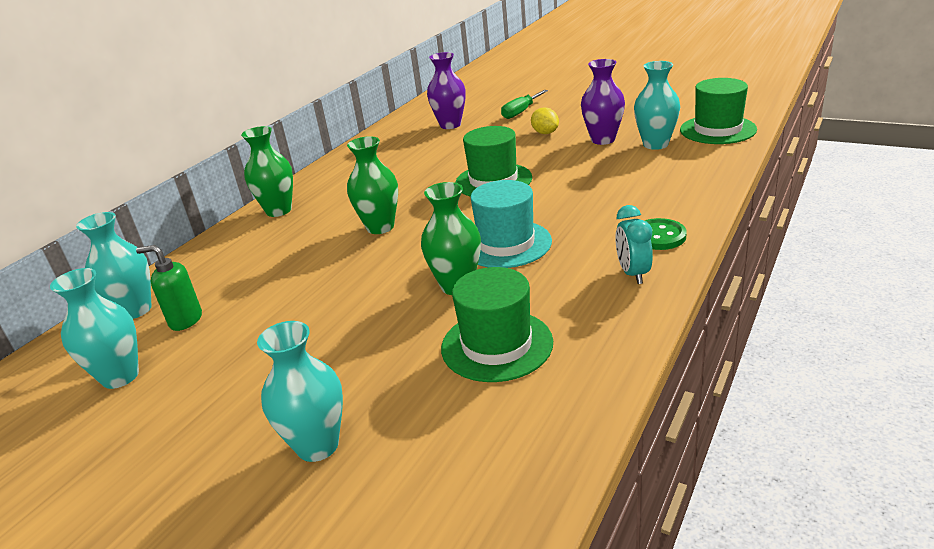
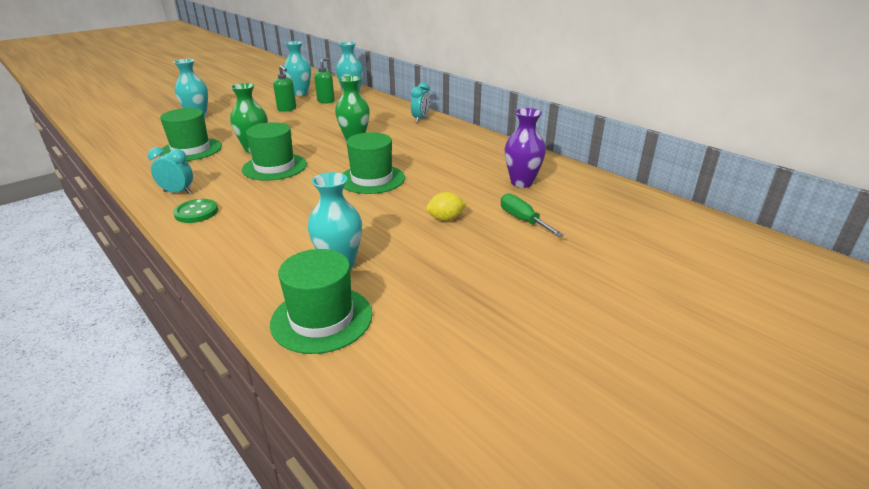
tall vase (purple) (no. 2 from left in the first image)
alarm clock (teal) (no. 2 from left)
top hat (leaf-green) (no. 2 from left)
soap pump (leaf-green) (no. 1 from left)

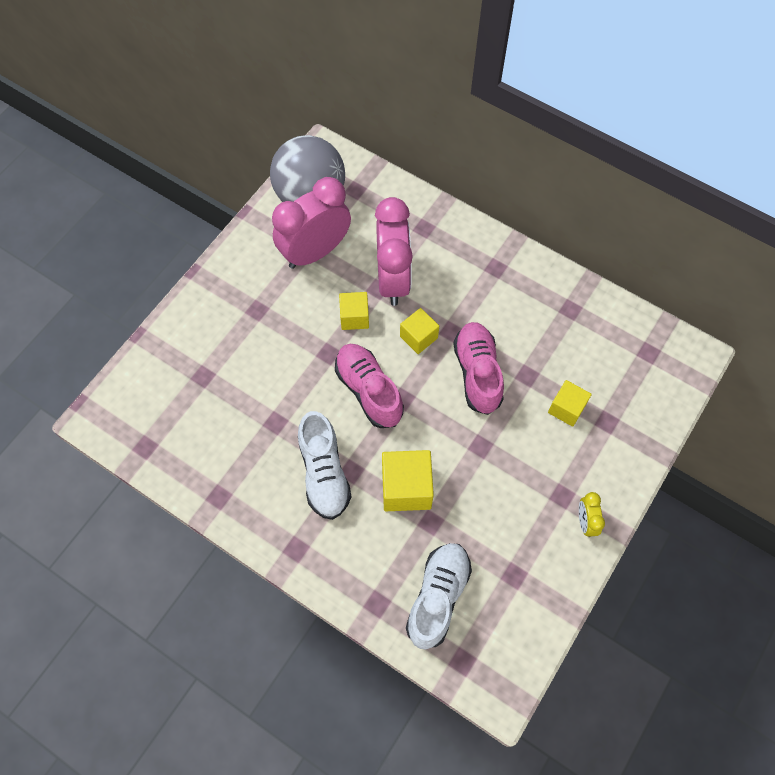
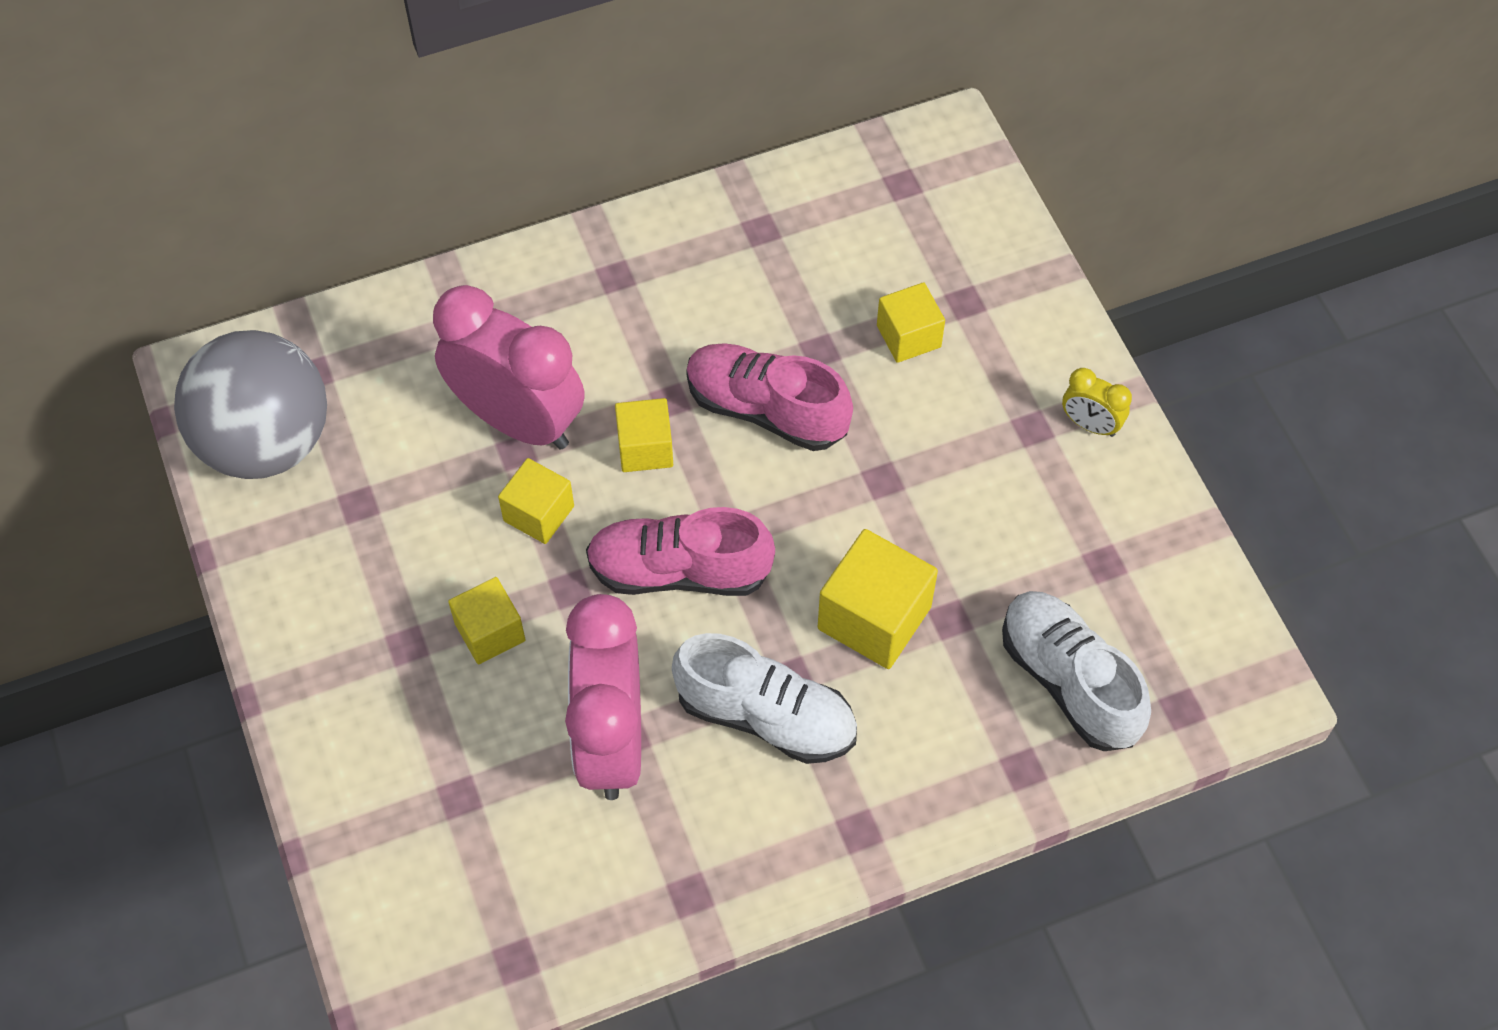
alarm clock (rosy) (no. 2 from left)
cube (golden) (no. 1 from left)

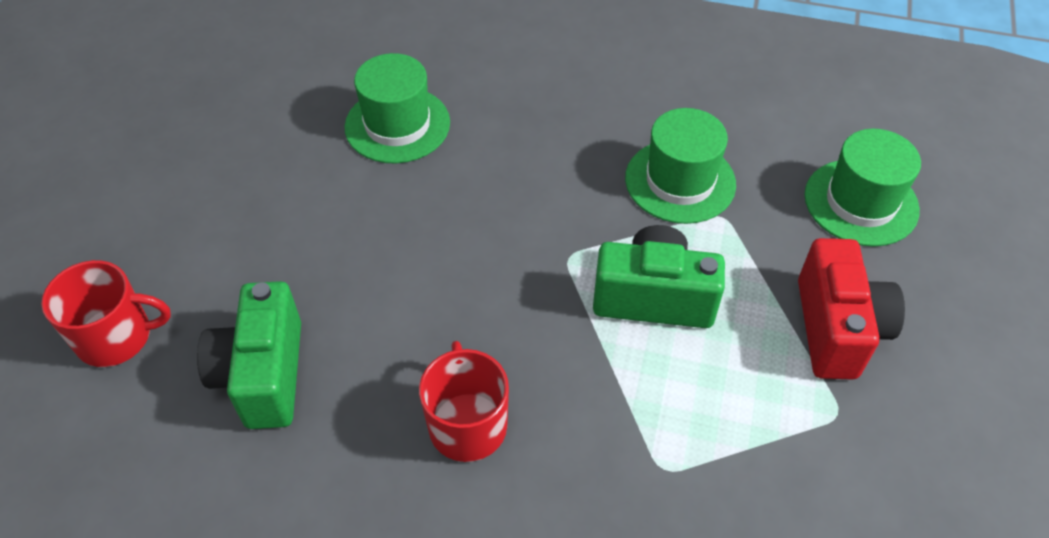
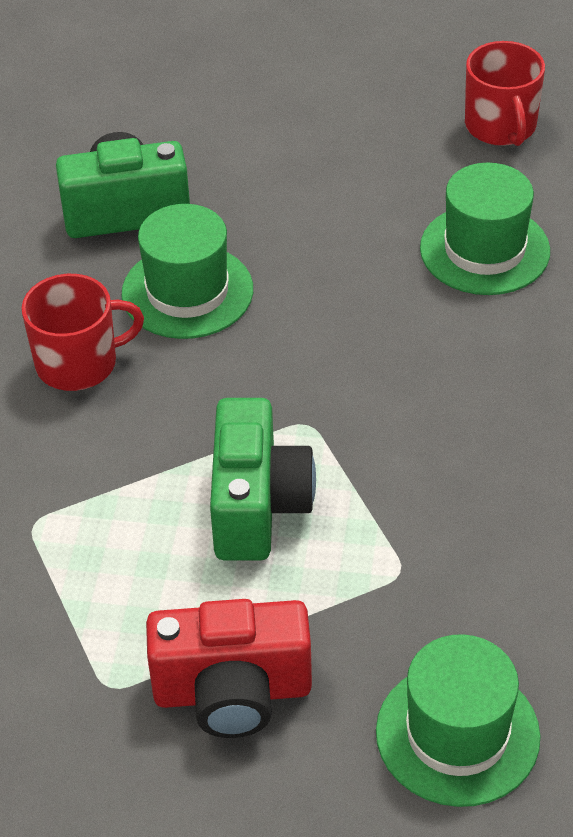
top hat (leaf-green) (no. 1 from left)
tea mug (crimson) (no. 2 from left)

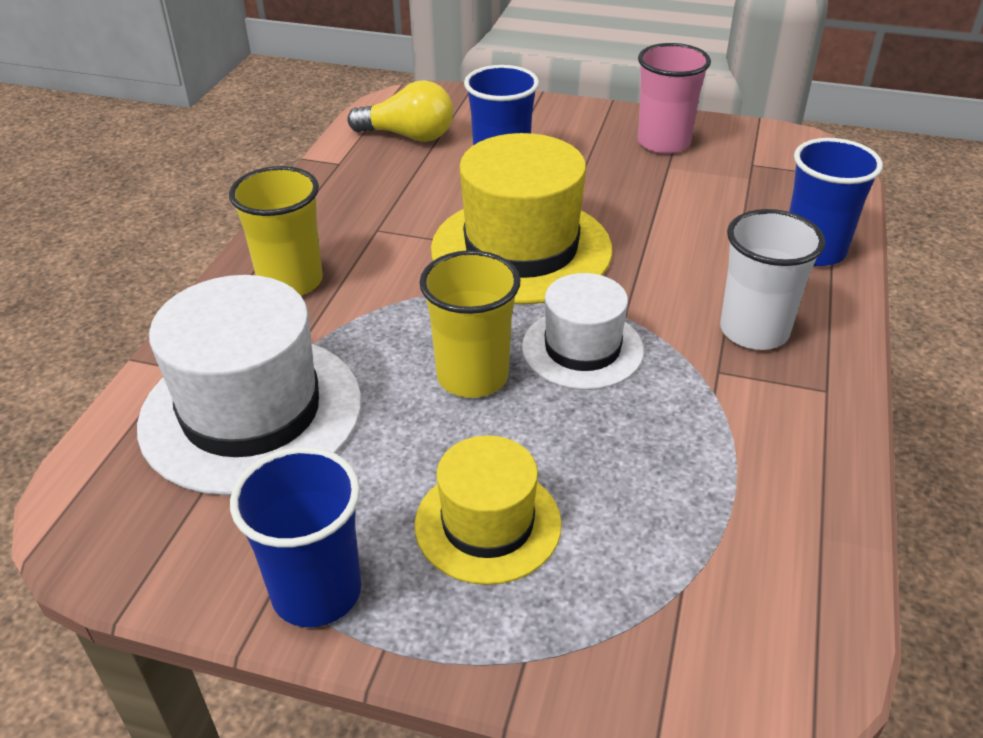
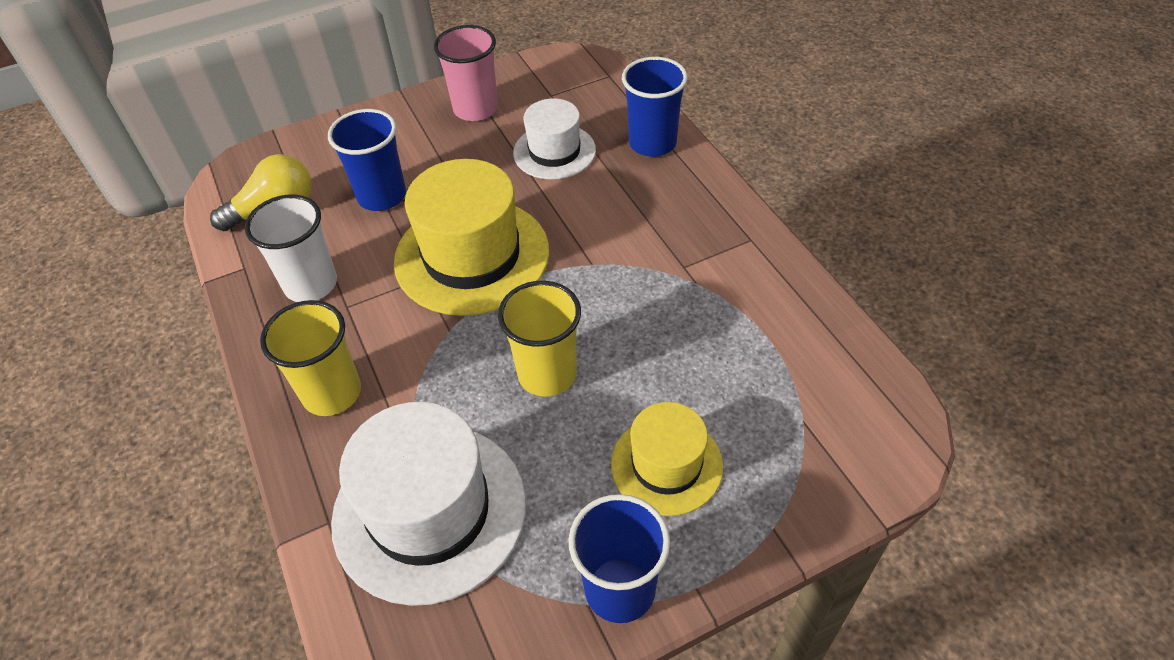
beaker (pure white)
top hat (pure white) (no. 2 from left)

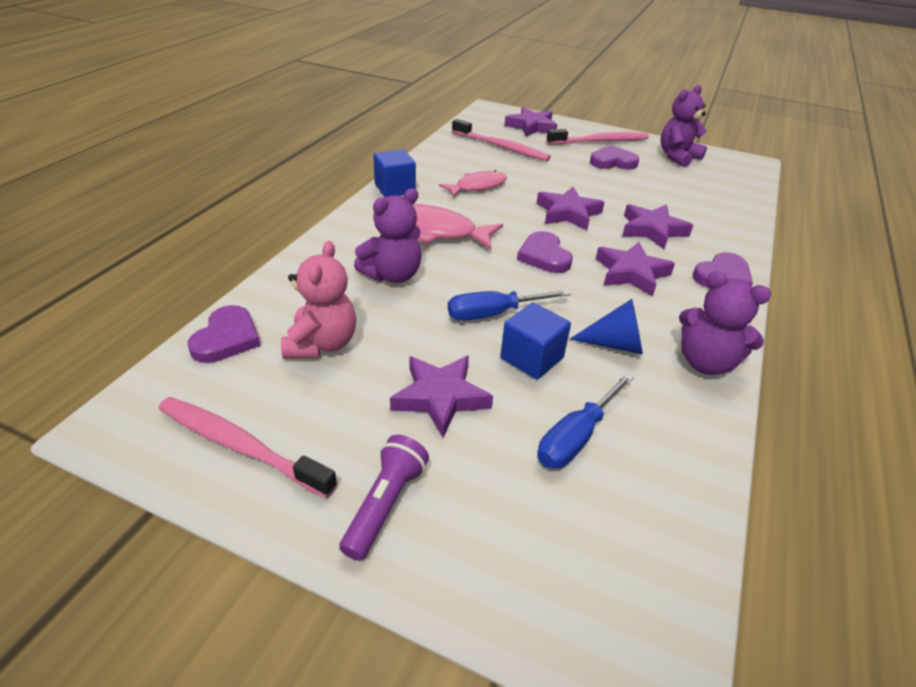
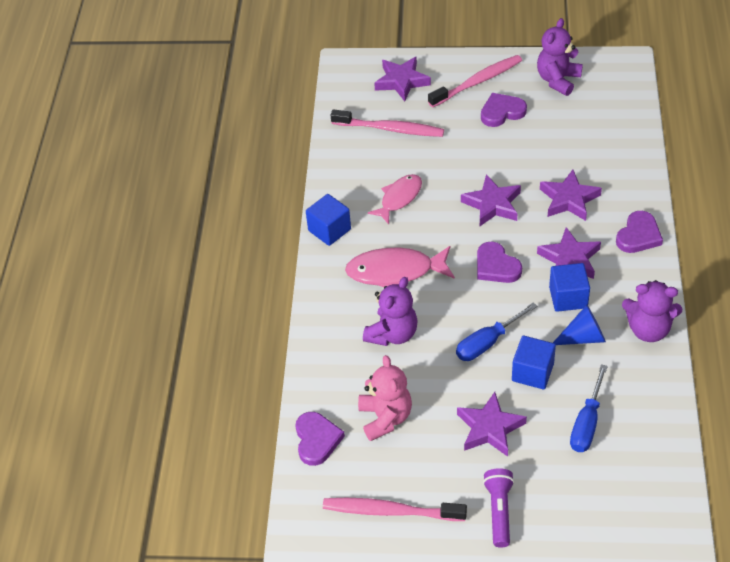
cube (blue) (no. 3 from left)

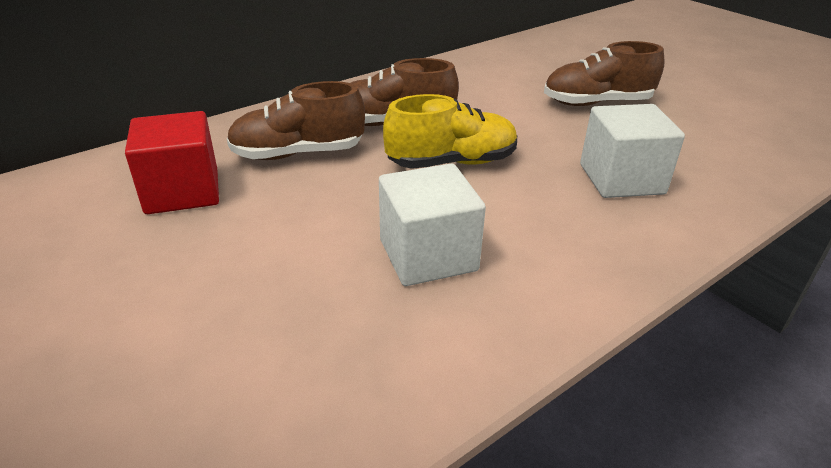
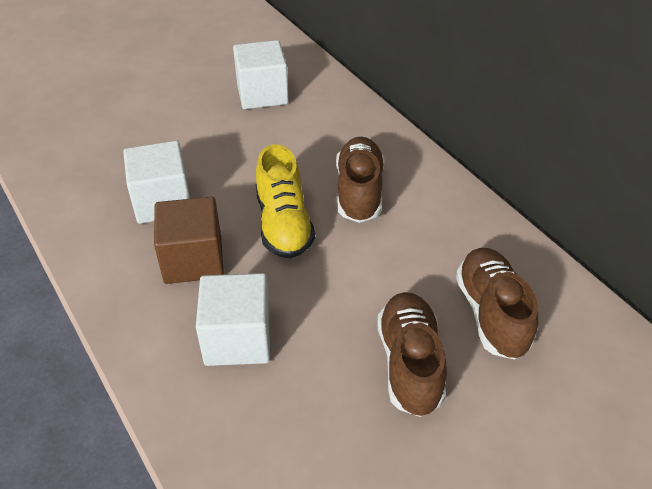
lace-up shoe (dark brown) (no. 3 from left)
cube (pure white) (no. 3 from left)
cube (dark brown)

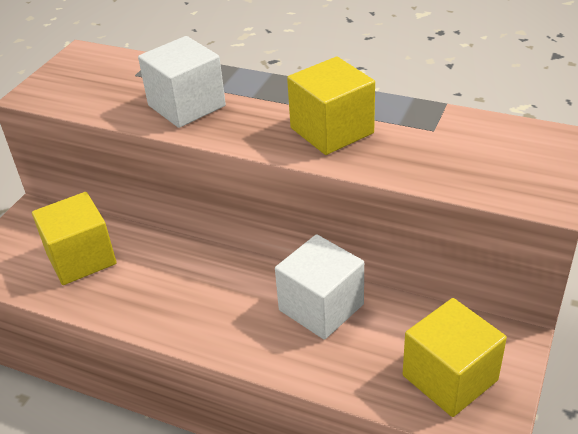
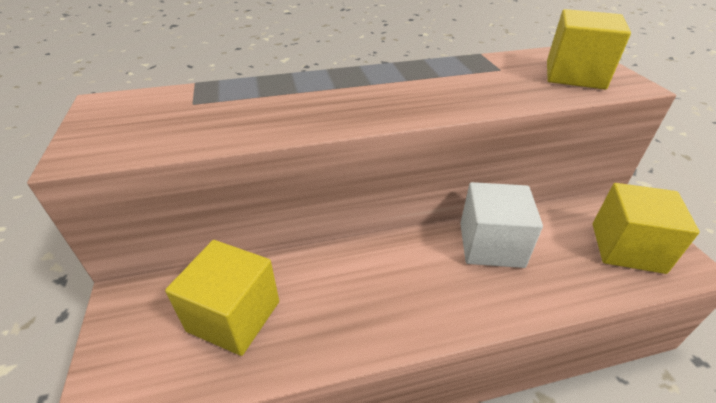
cube (pure white) (no. 1 from left in the first image)
cube (golden) (no. 2 from left)

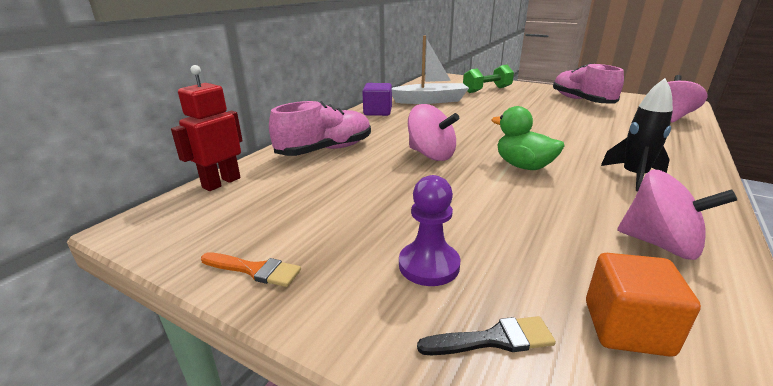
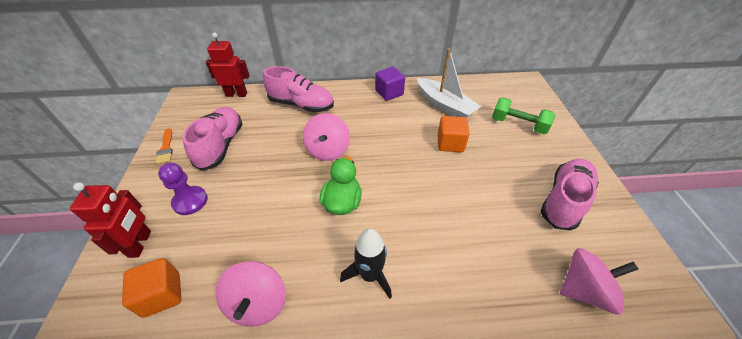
robot (crimson) (no. 1 from left)
lace-up shoe (rosy) (no. 1 from left)
cube (bright orange) (no. 2 from left)

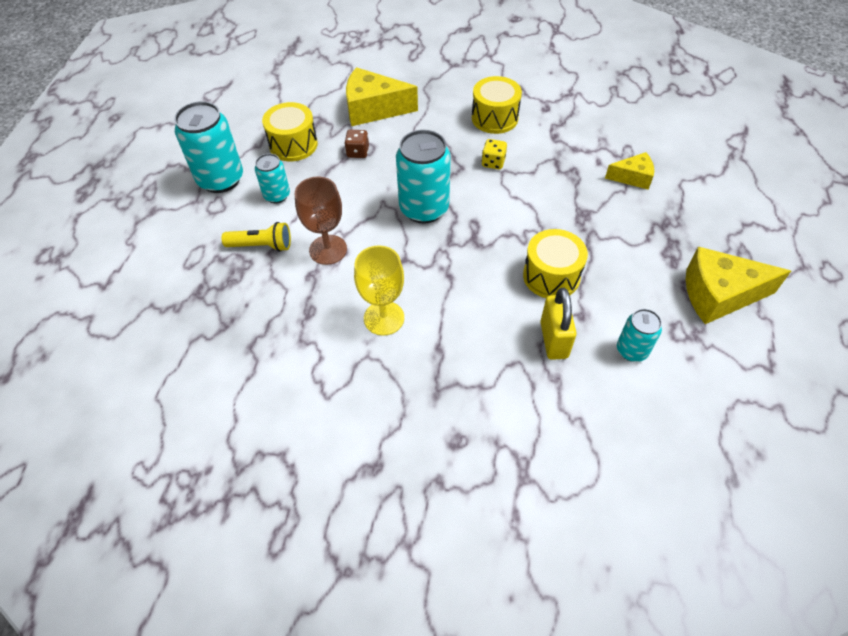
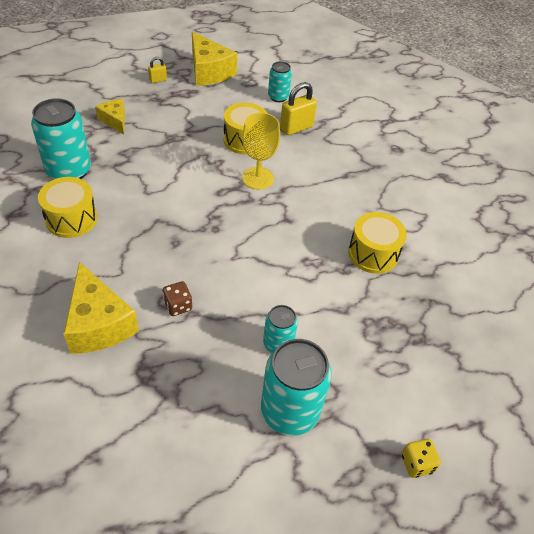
toy drum (golden) (no. 3 from left)
tin (teal) (no. 1 from left)
die (golden)
wine glass (dark brown)
flashlight (golden)
wine glass (golden)
lock (golden) (no. 1 from left)

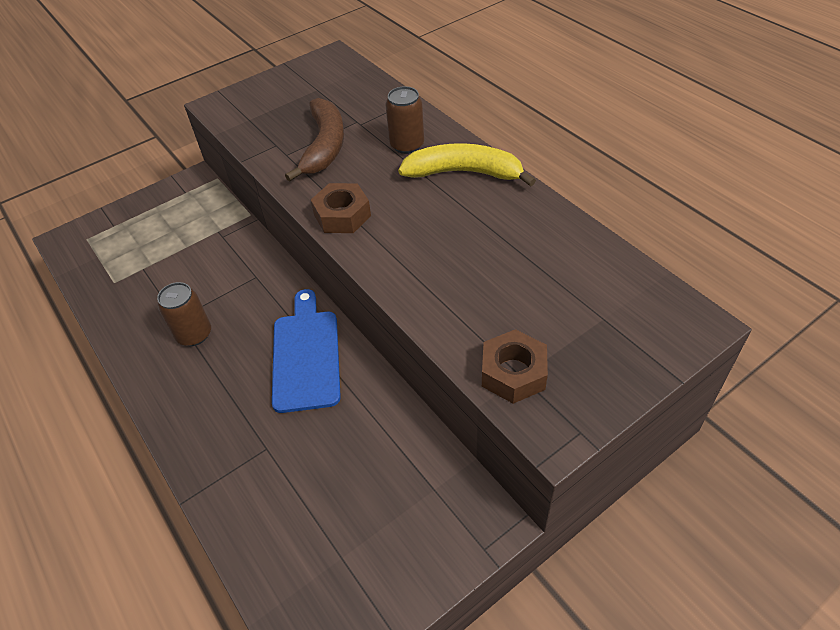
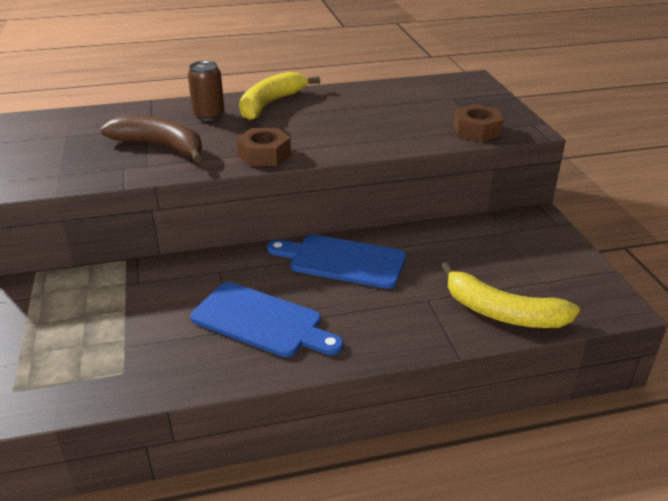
cutting board (blue) (no. 1 from left)
toy banana (golden) (no. 2 from left)

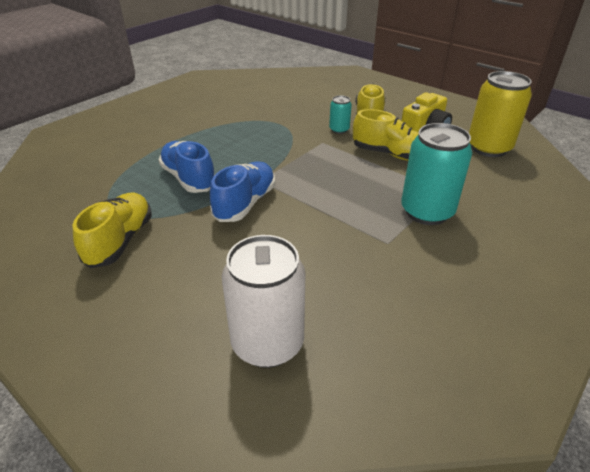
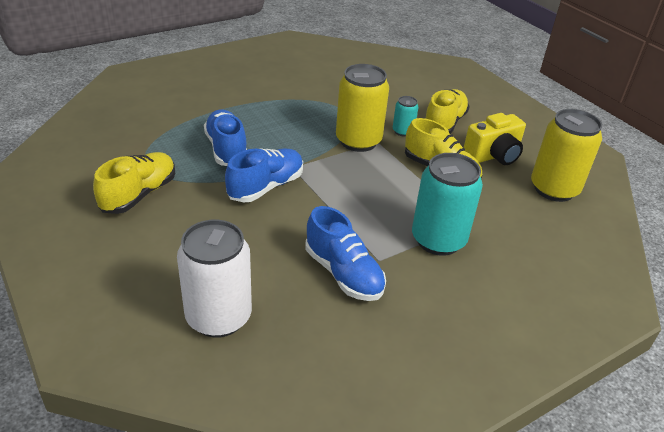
tin (golden) (no. 1 from left)
lace-up shoe (blue) (no. 3 from left)

